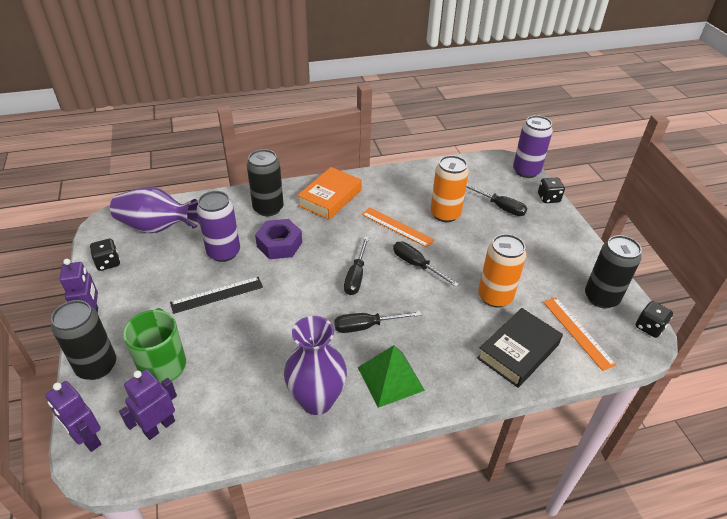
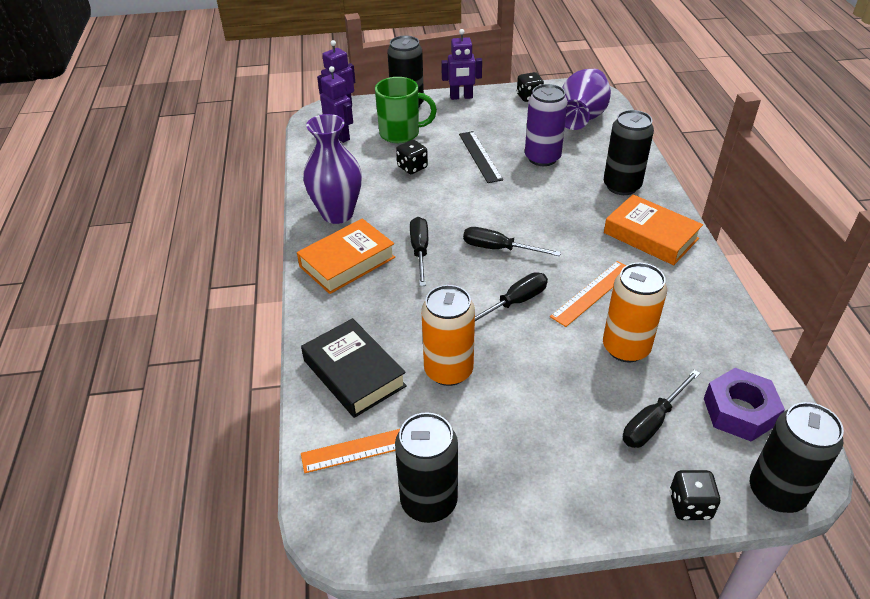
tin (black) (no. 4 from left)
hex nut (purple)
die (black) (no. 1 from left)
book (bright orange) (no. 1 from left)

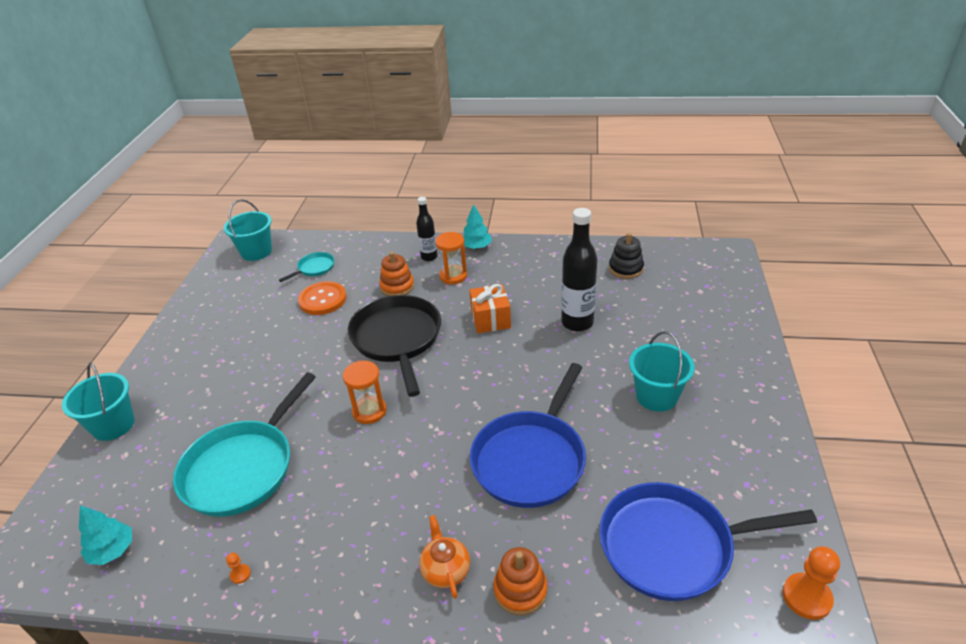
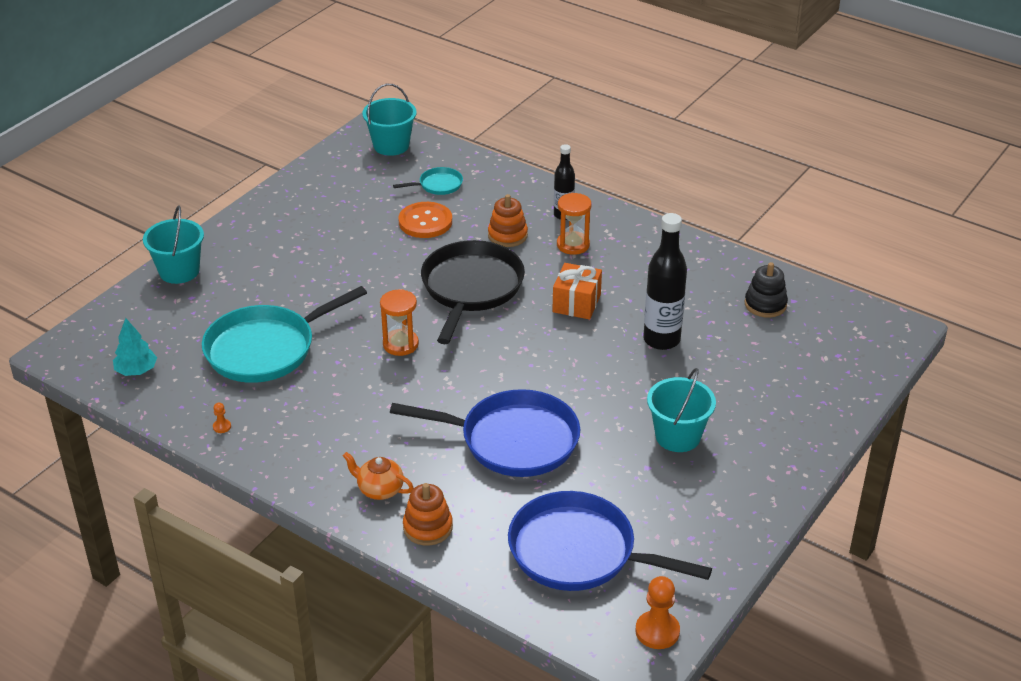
tree (teal) (no. 2 from left in the first image)
pan (blue) (no. 1 from left)
tea pot (bright orange)

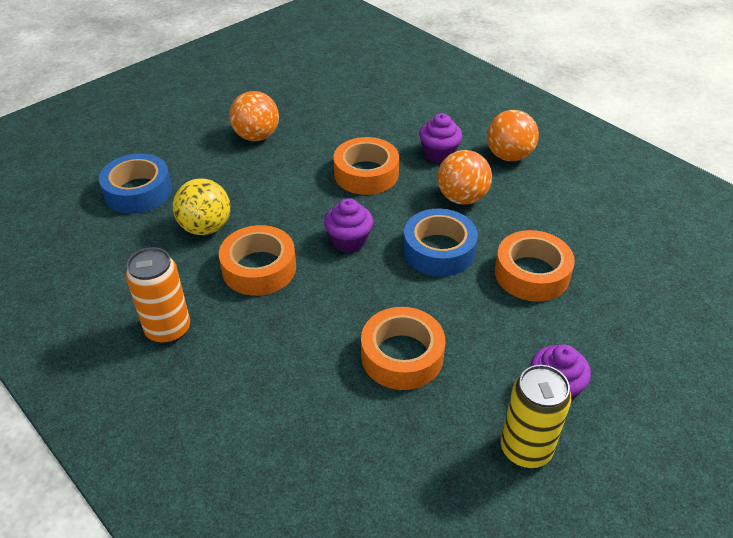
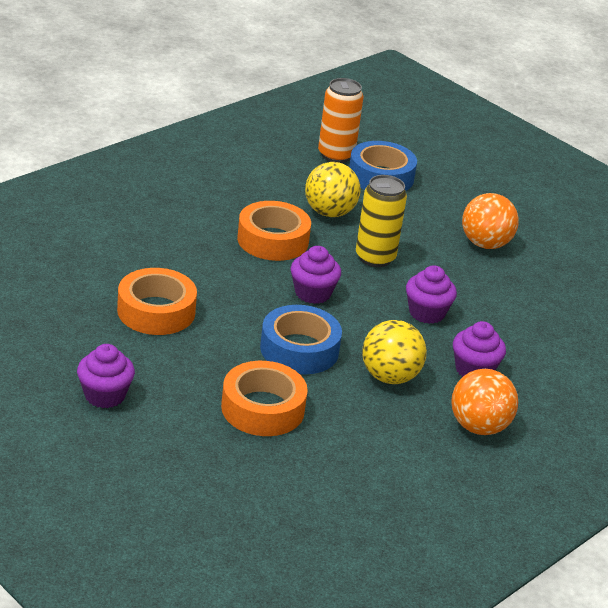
muffin (purple) (no. 3 from left)
play ball (golden) (no. 2 from left)
tin (bright orange)
tin (golden)

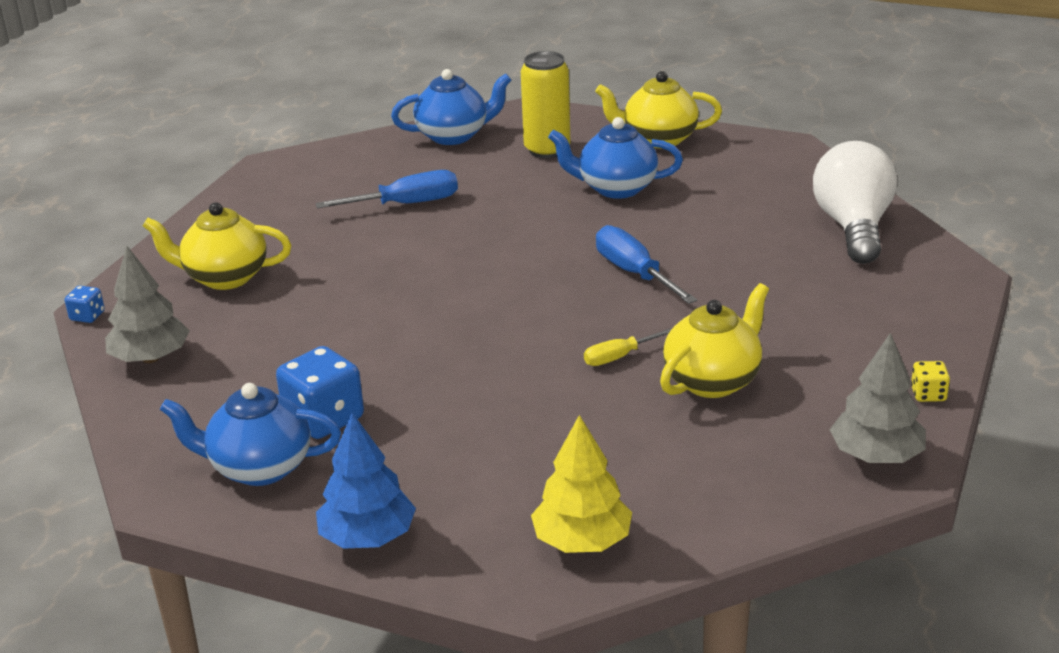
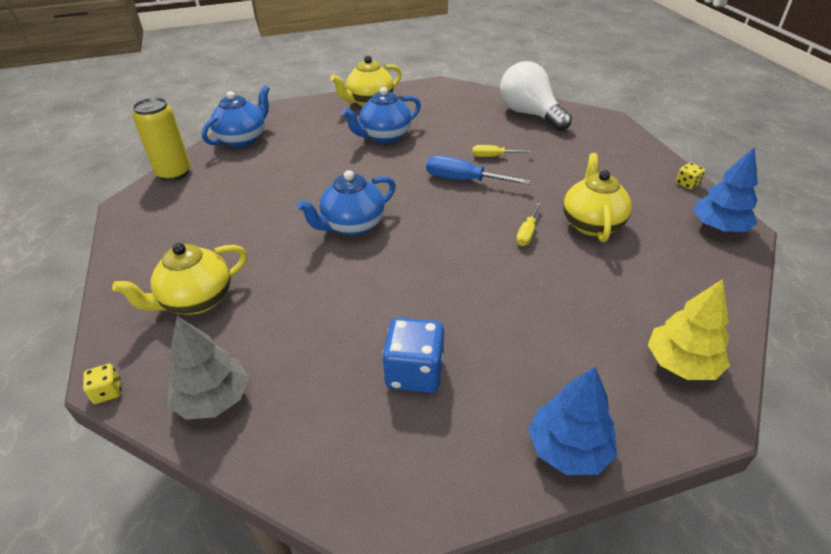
tin (golden)
screwdriver (blue) (no. 1 from left in the first image)
die (golden) (no. 1 from left)
tree (blue) (no. 2 from left)
tea pot (blue) (no. 2 from left)
screwdriver (golden) (no. 1 from left)

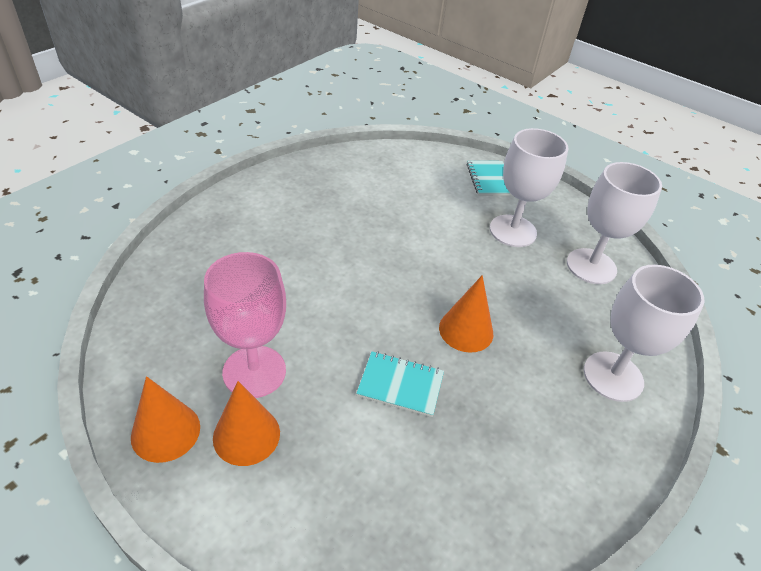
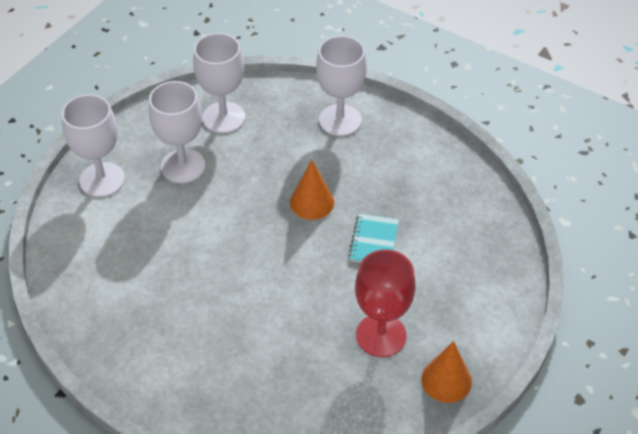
wine glass (pure white) (no. 1 from left)
wine glass (crimson)
cone (bright orange) (no. 2 from left in the first image)

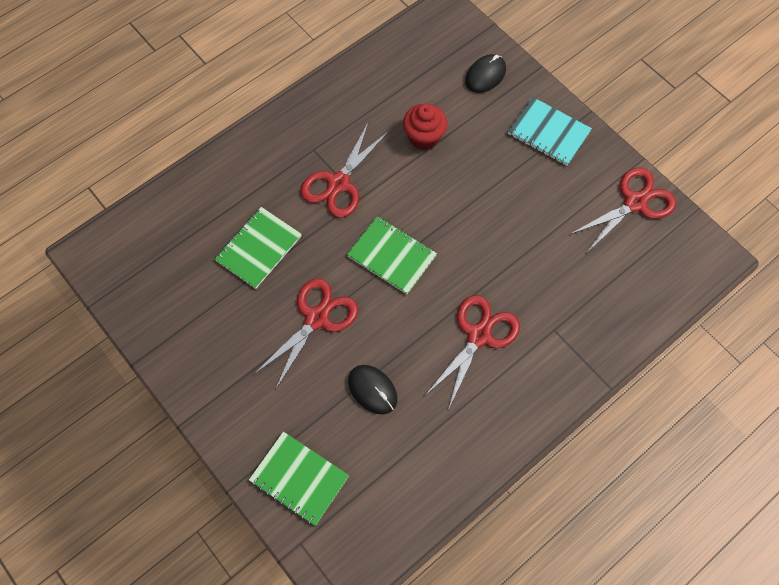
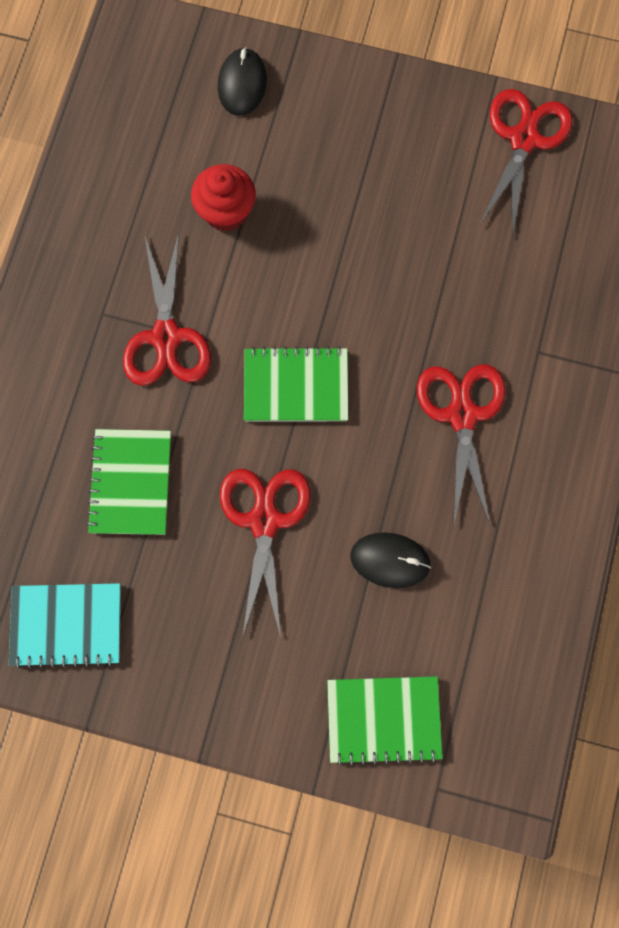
exercise book (teal)

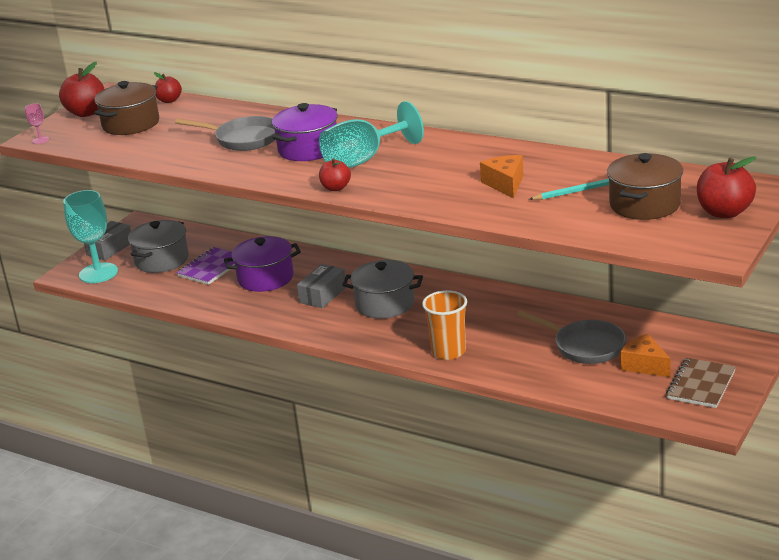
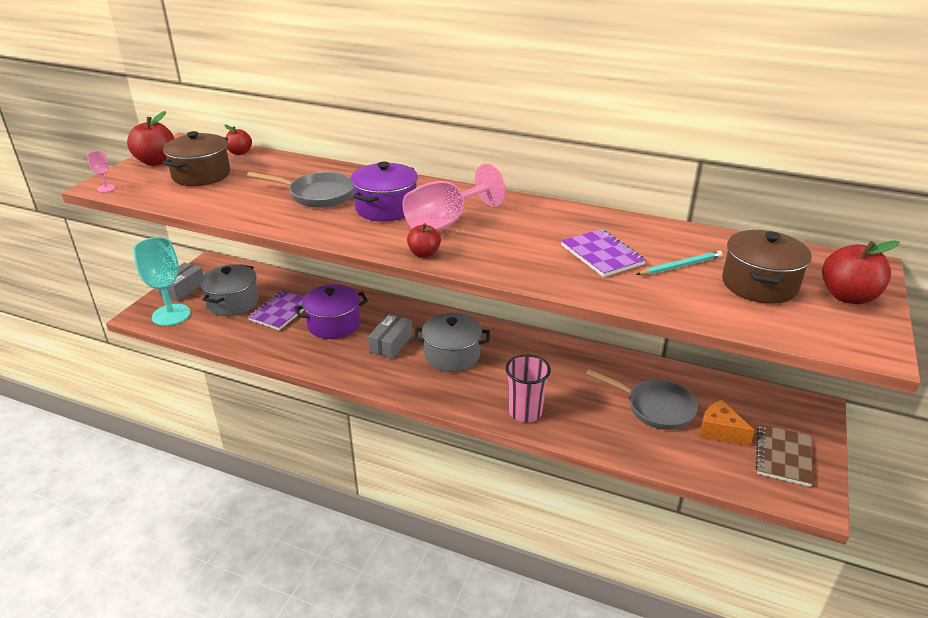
wine glass (rosy) (no. 2 from left)
exercise book (purple) (no. 2 from left)
beaker (rosy)

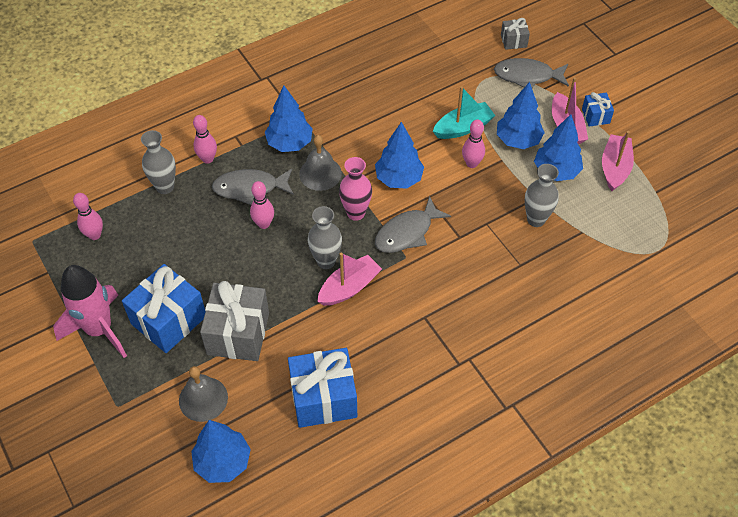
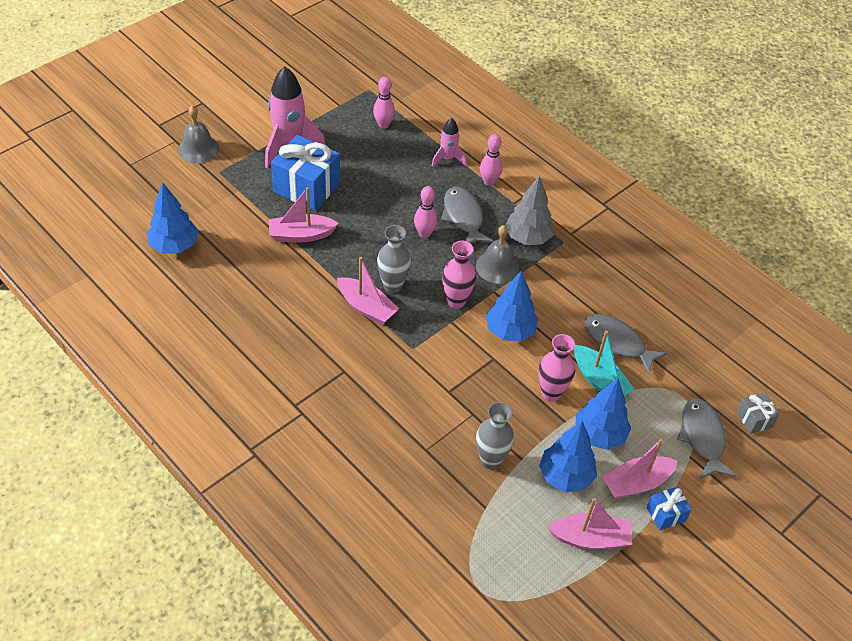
tree (gray)
tall vase (rosy) (no. 2 from left)
rocket (rosy) (no. 2 from left)
toy fish (gray) (no. 2 from left)
toy boat (rosy) (no. 1 from left)
wrapped gift (blue) (no. 2 from left in the first image)
bell (gray) (no. 1 from left)

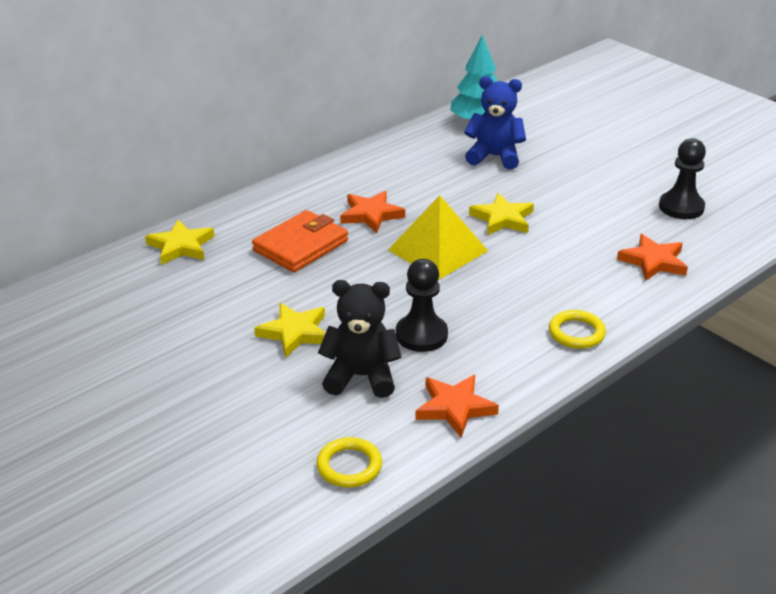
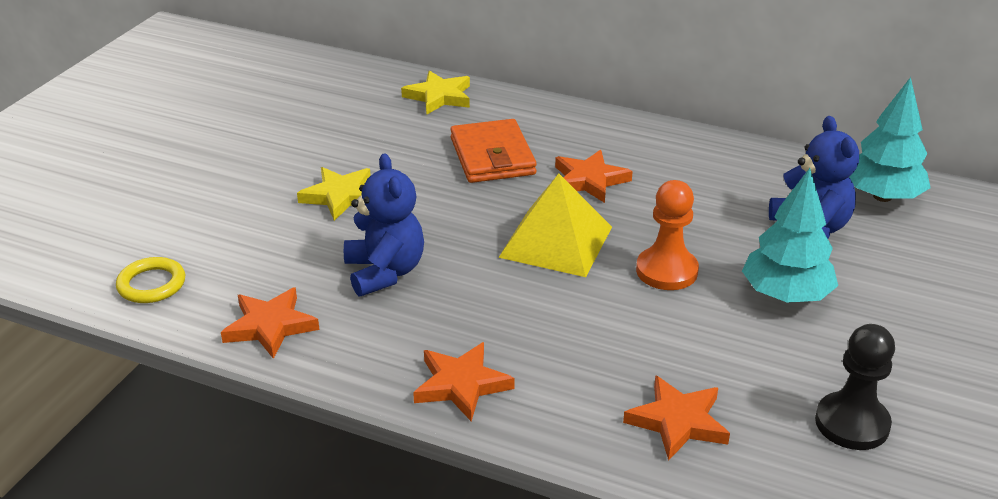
pawn (bright orange)
card wallet (bright orange)
teddy bear (blue) (no. 1 from left)
teddy bear (black)
star (bright orange) (no. 2 from left)
tree (teal) (no. 1 from left)

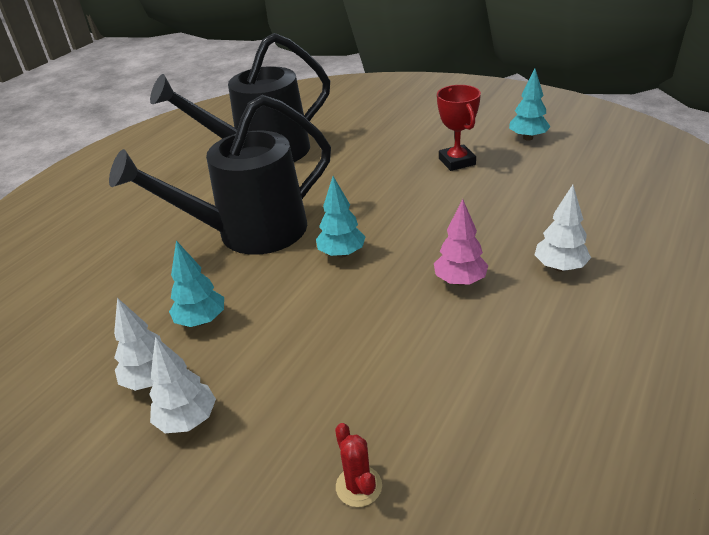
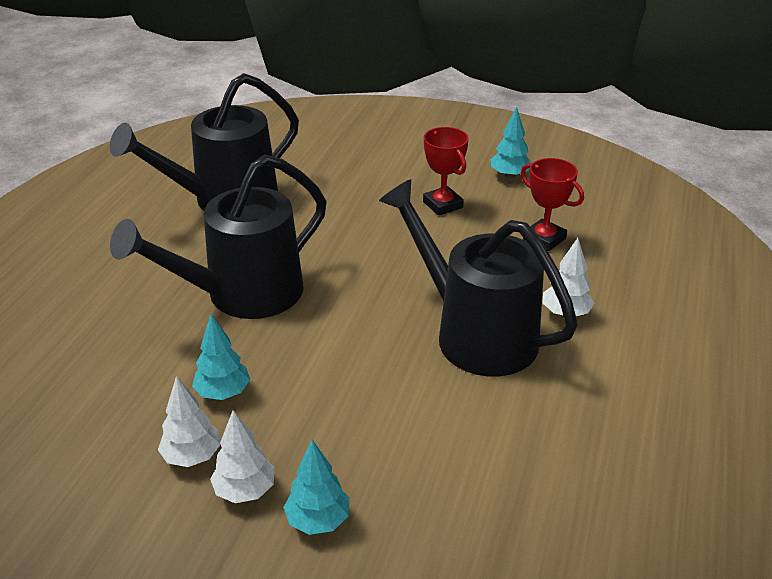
tree (teal) (no. 2 from left)
watering pot (black) (no. 3 from left)
prickly plant (crimson)
prize cup (crimson) (no. 2 from left)

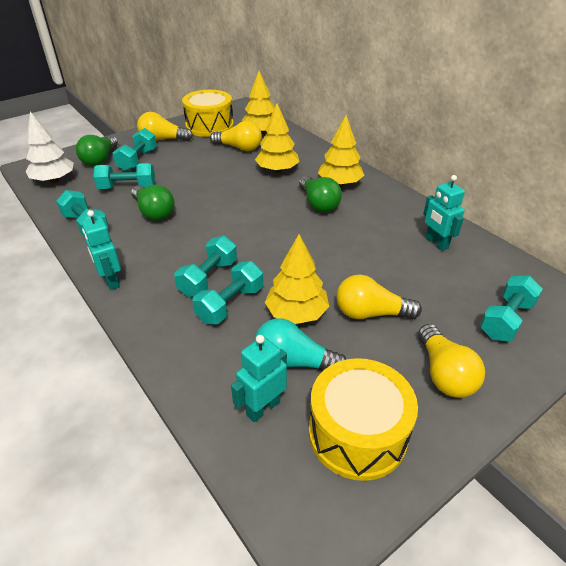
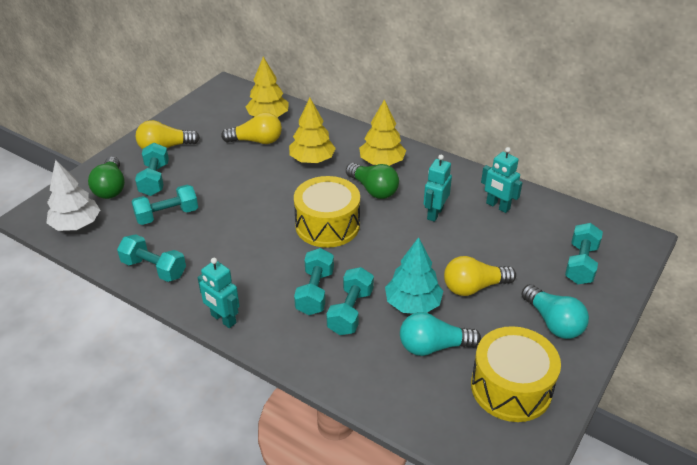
toy drum (golden) (no. 1 from left)
bulb (leaf-green) (no. 2 from left in the first image)
tree (teal)
bulb (teal) (no. 2 from left)
robot (teal) (no. 2 from left)

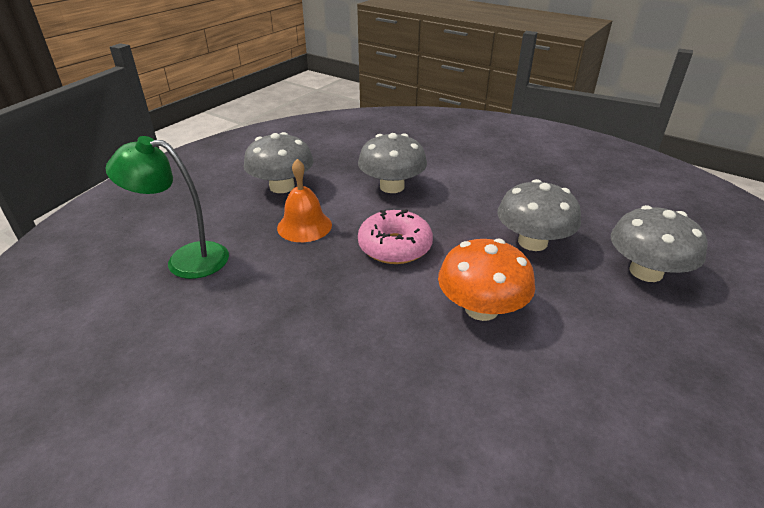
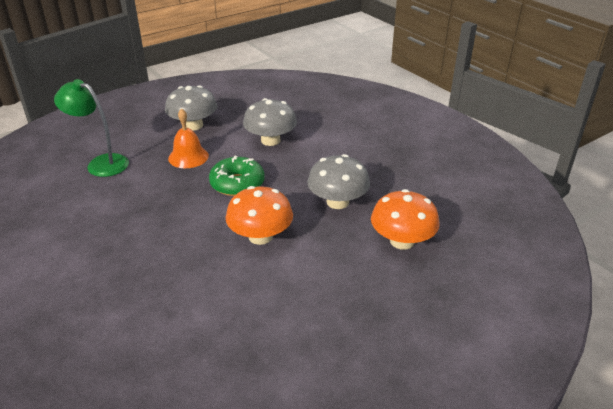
toadstool (bright orange) (no. 2 from left)
donut (leaf-green)

